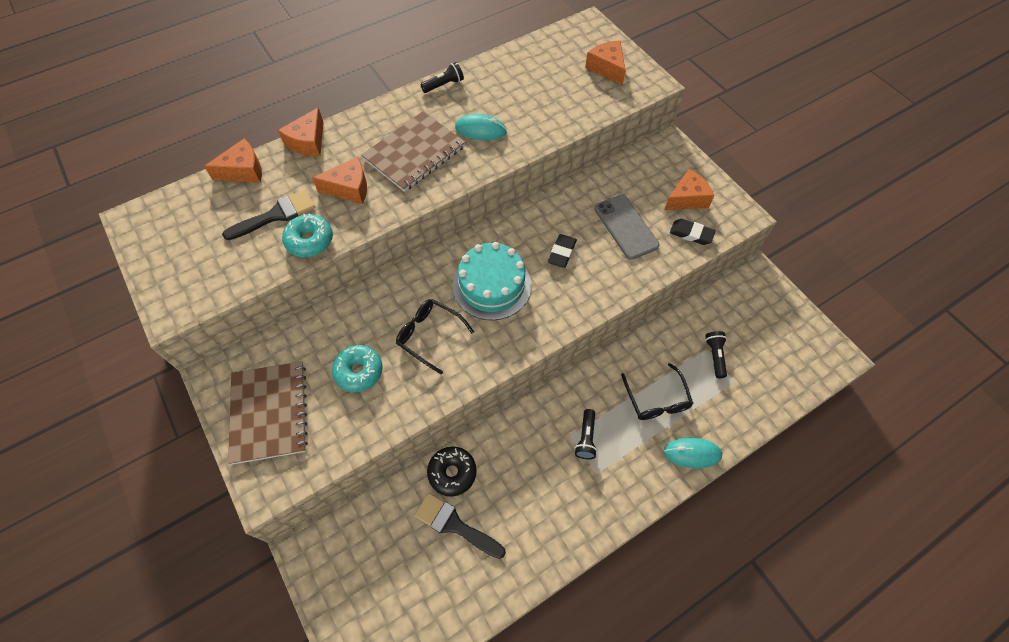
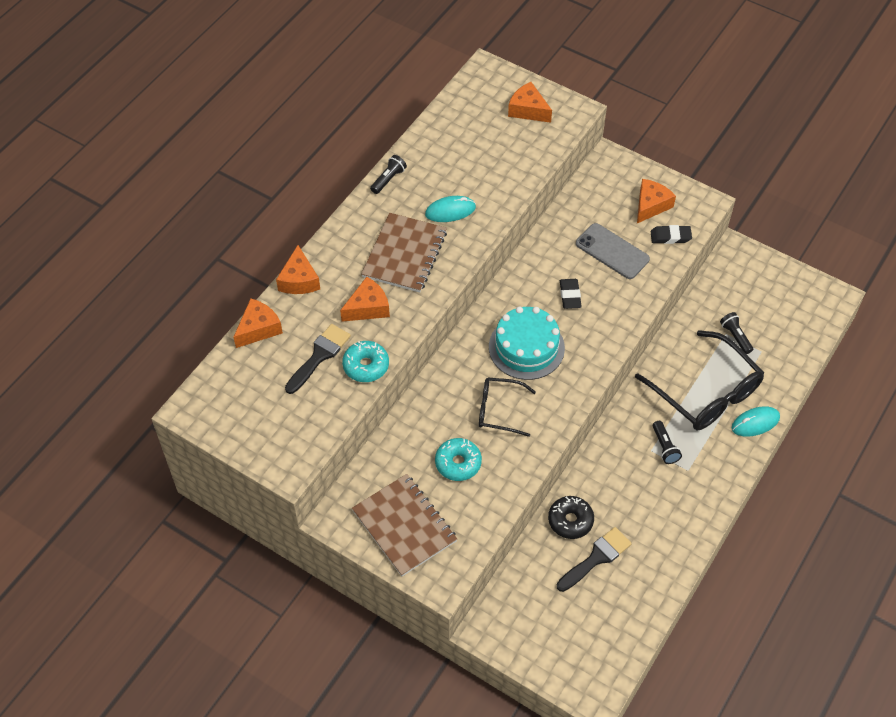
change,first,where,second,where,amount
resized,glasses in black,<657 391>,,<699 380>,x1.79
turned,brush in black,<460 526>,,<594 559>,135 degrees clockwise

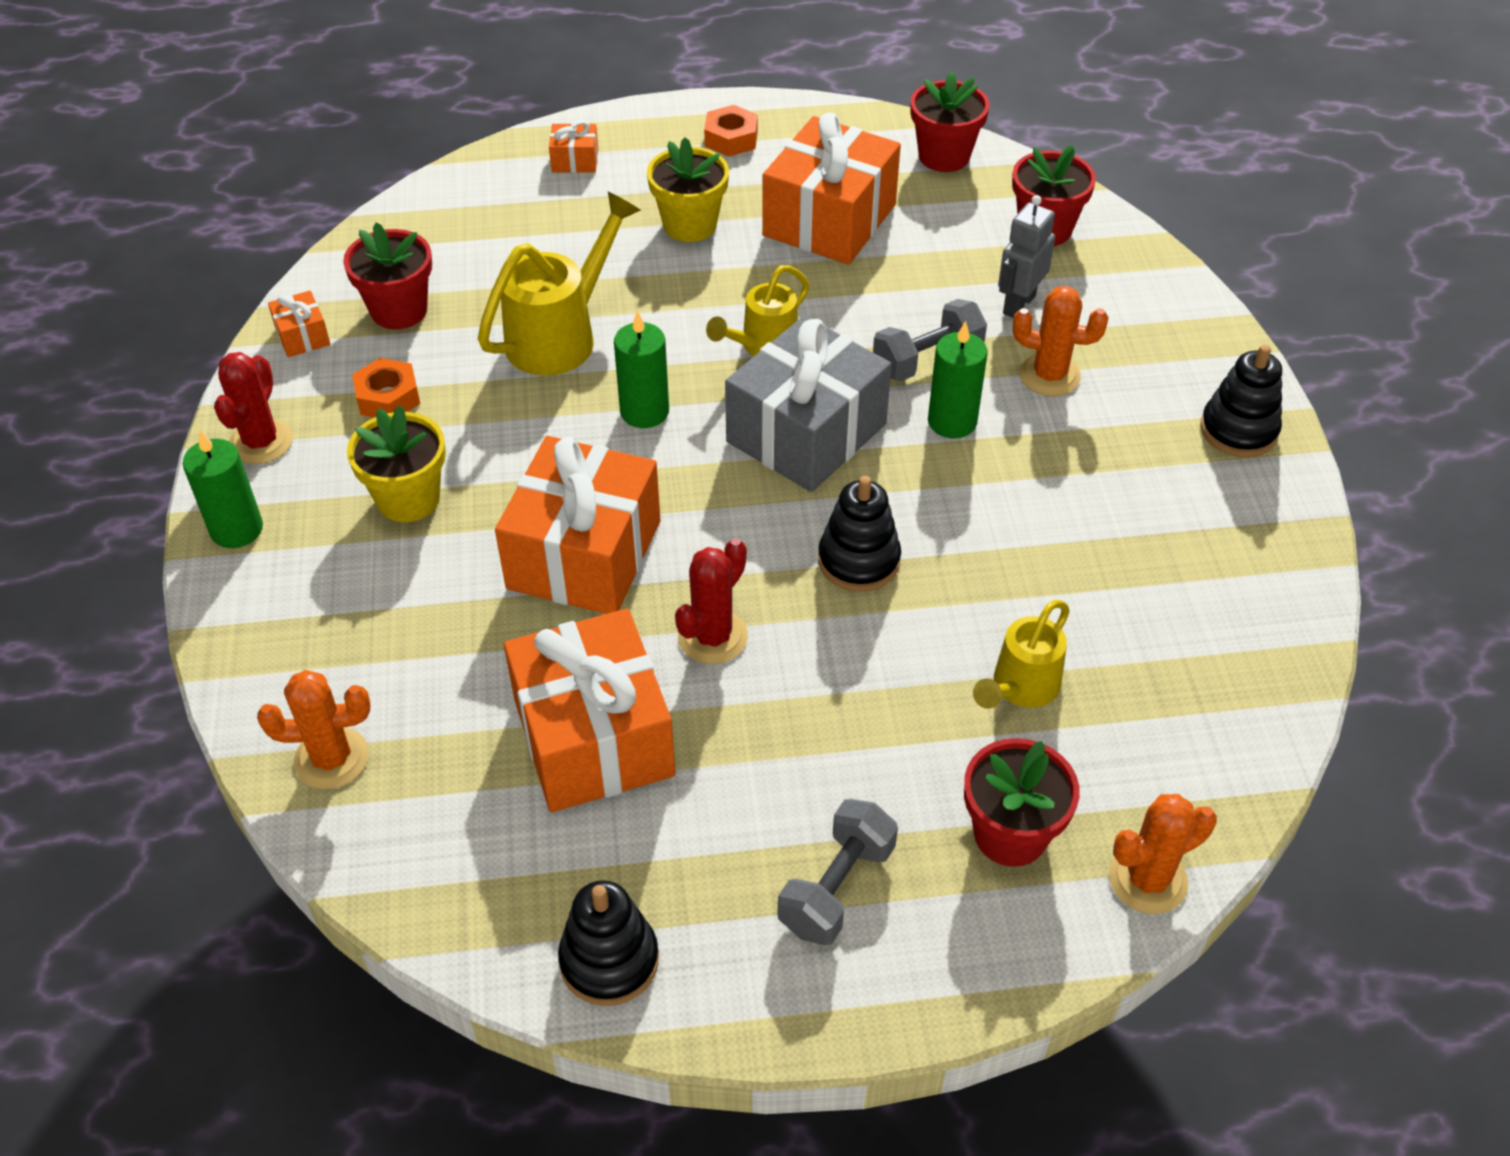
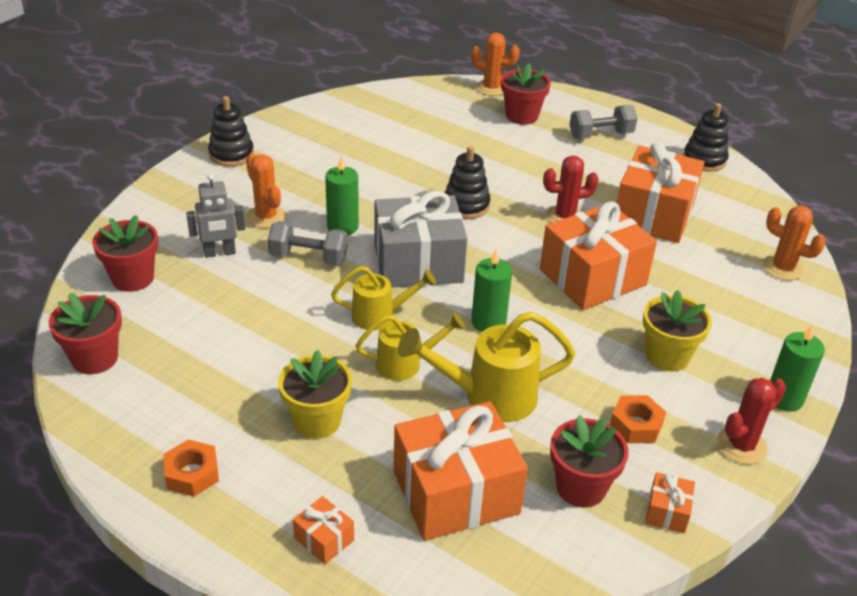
change,first,where,second,where,amount
moved,gift in bright orange,<831 189>,,<460 471>,
moved,watering can in golden,<1021 654>,,<410 347>,

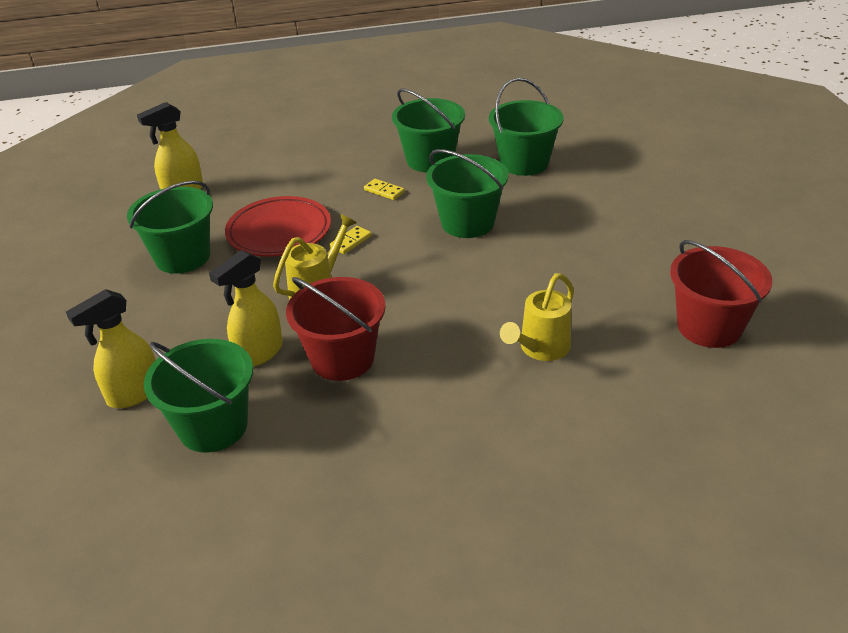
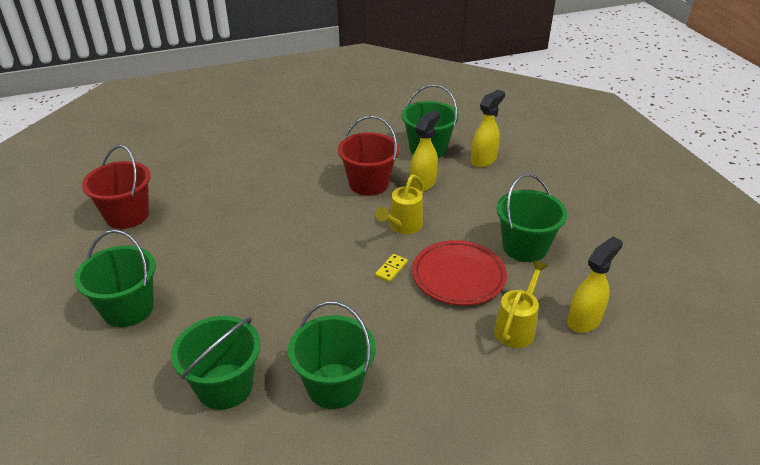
change,first,where,second,where,amount
moved,pail in emerald,<467 193>,,<115 278>,
removed,domino piece in golden,<384 189>,,,
moved,watering can in golden,<537 317>,,<521 304>,

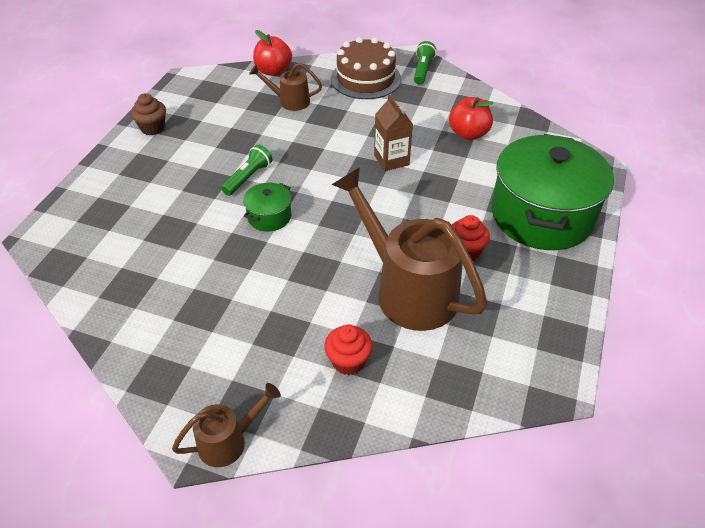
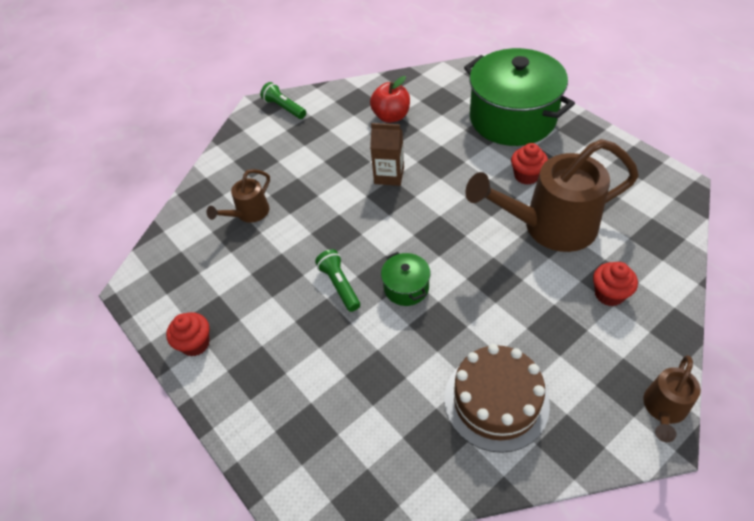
change,first,where,second,where,amount
removed,toy apple in scarlet,<272 53>,,,
moved,gateau in brown,<366 68>,,<497 398>,
recoloured,fairy cake in brown,<148 114>,fairy cake in scarlet,<188 334>,
turned,watering can in brown,<226 425>,,<672 398>,150 degrees counterclockwise

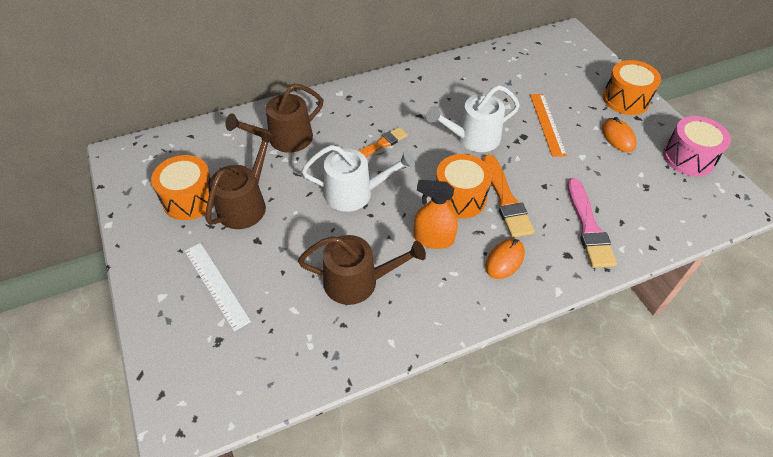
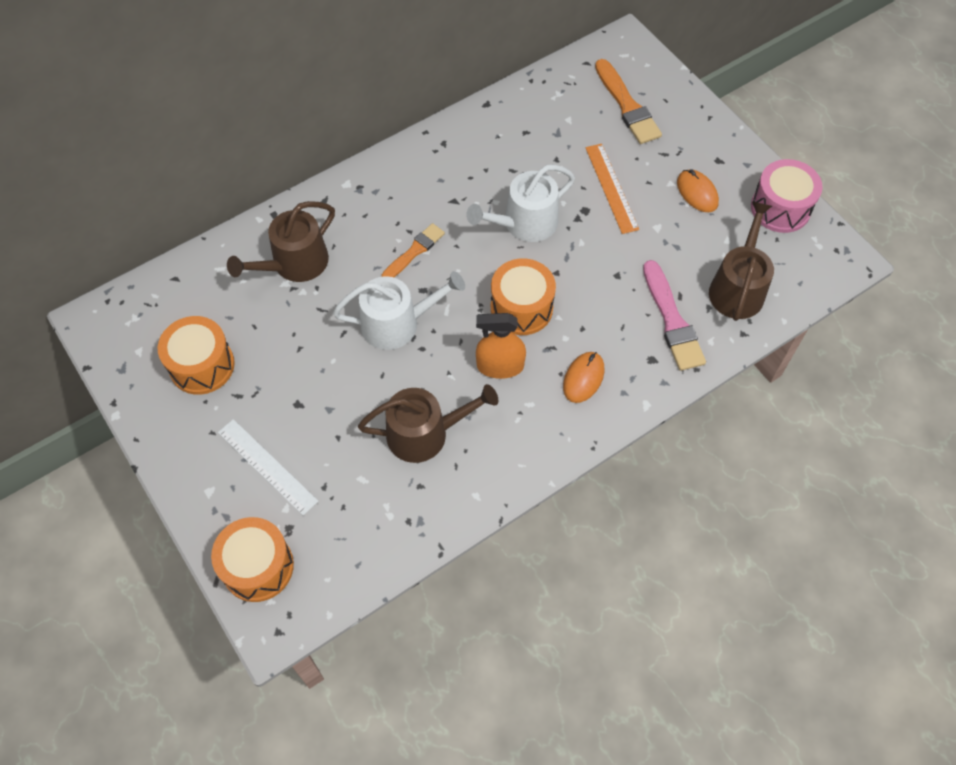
change,first,where,second,where,amount
moved,toy drum in bright orange,<632 87>,,<252 559>,
moved,watering can in brown,<240 180>,,<741 261>,
moved,brush in bright orange,<509 196>,,<628 101>,

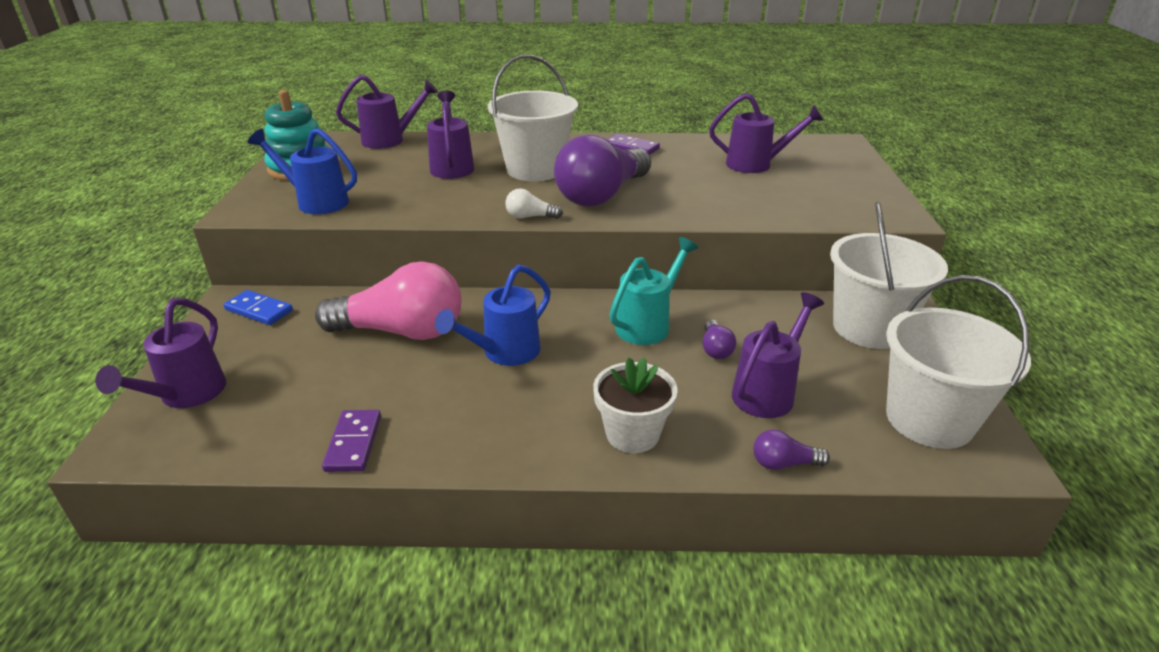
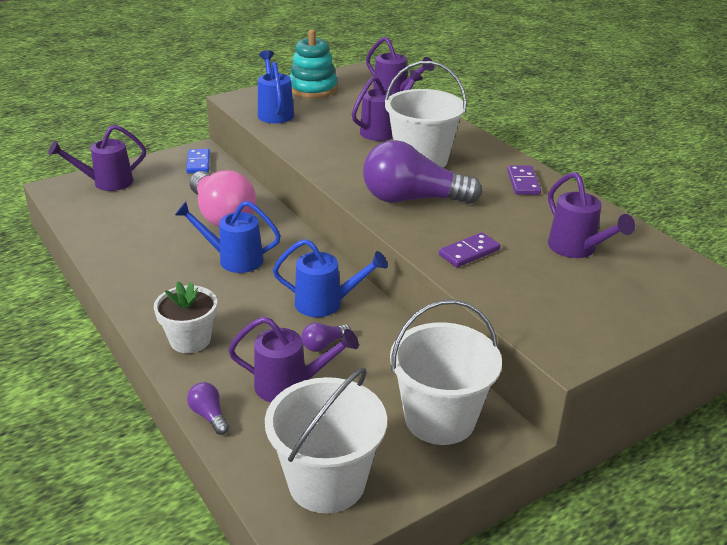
change,first,where,second,where,amount
removed,light bulb in pure white,<534 203>,,,
recoloured,watering can in aqua,<654 291>,watering can in cobalt,<330 278>,
moved,domino piece in violet,<351 441>,,<470 249>,

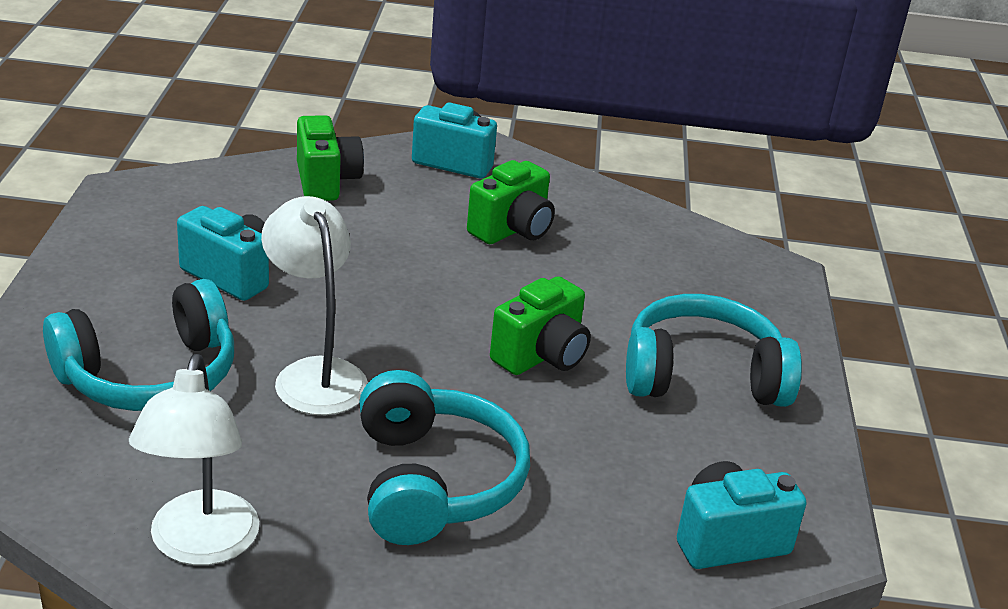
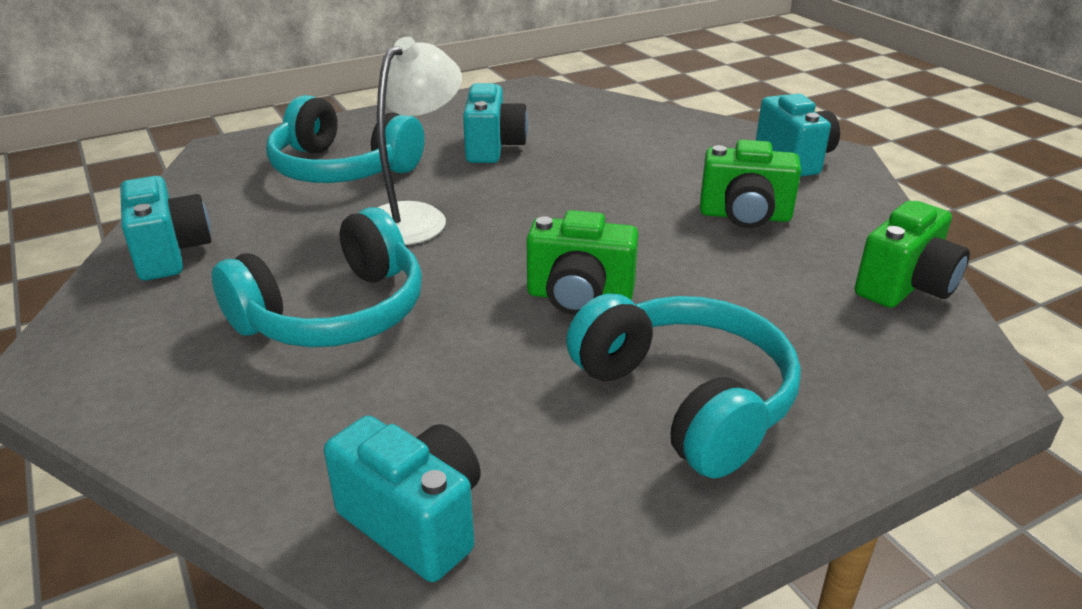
change,first,where,second,where,amount
moved,camera in emerald,<330 158>,,<912 254>,
replaced,reading lamp in pure white,<194 459>,camera in aqua,<165 228>,

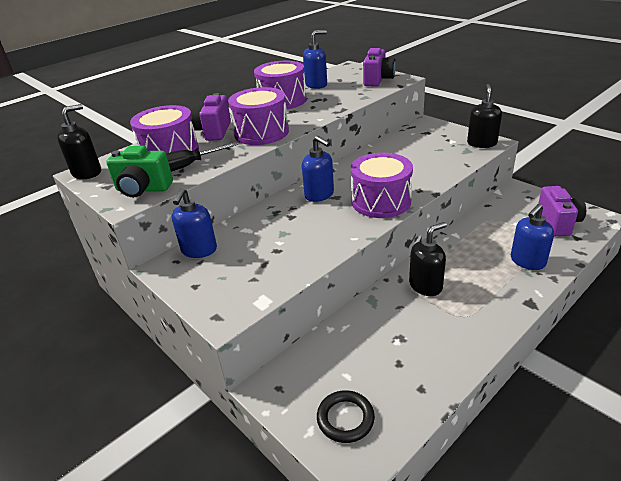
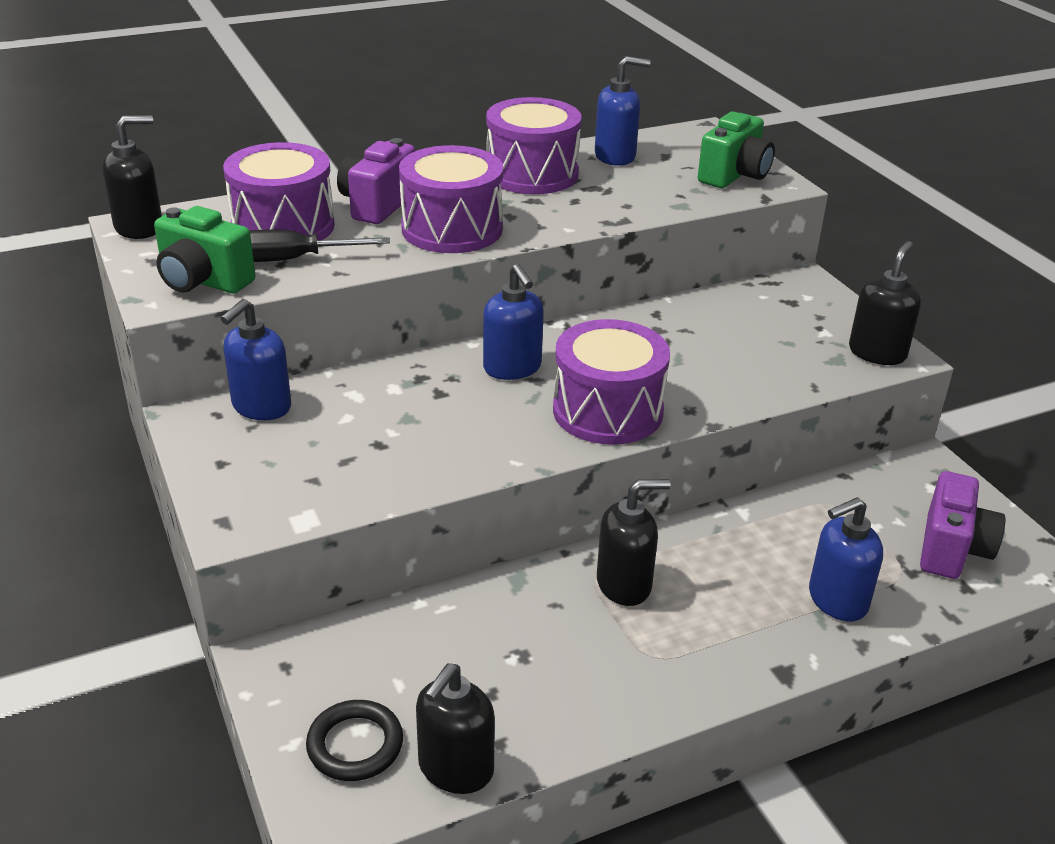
change,first,where,second,where,amount
recoloured,camera in violet,<379 67>,camera in emerald,<736 150>,
added,,,pump bottle in black,<455 728>,

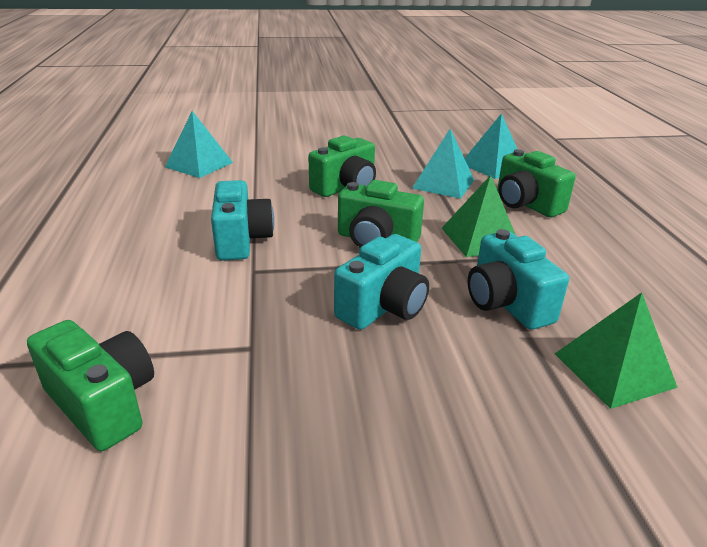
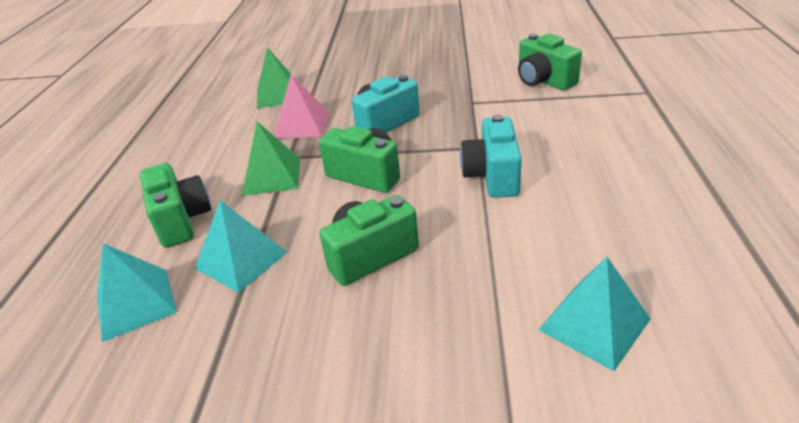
change,first,where,second,where,amount
replaced,camera in aqua,<518 279>,pyramid in pink,<302 106>,

